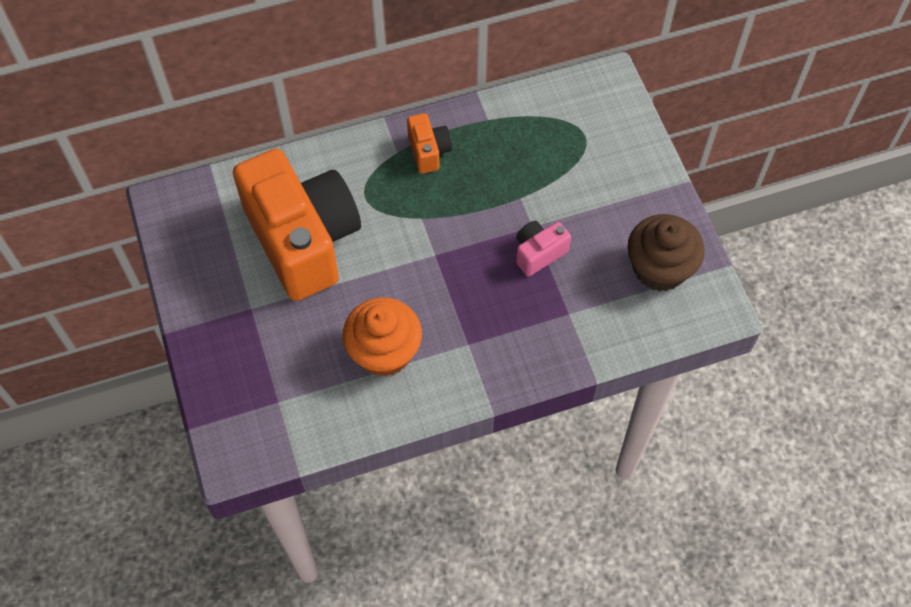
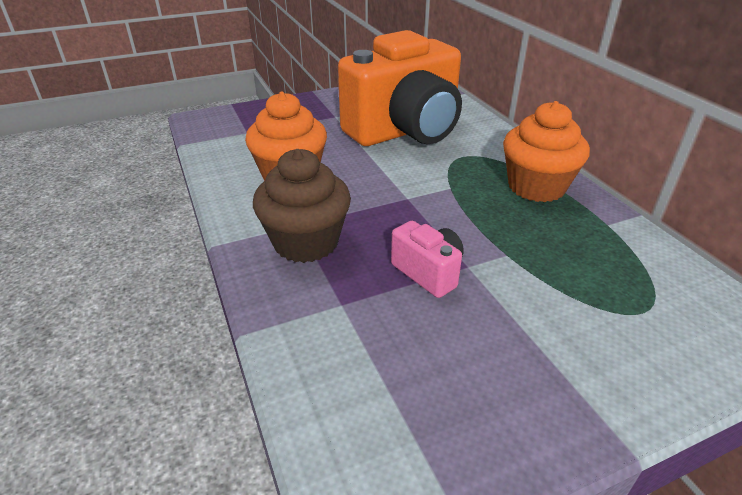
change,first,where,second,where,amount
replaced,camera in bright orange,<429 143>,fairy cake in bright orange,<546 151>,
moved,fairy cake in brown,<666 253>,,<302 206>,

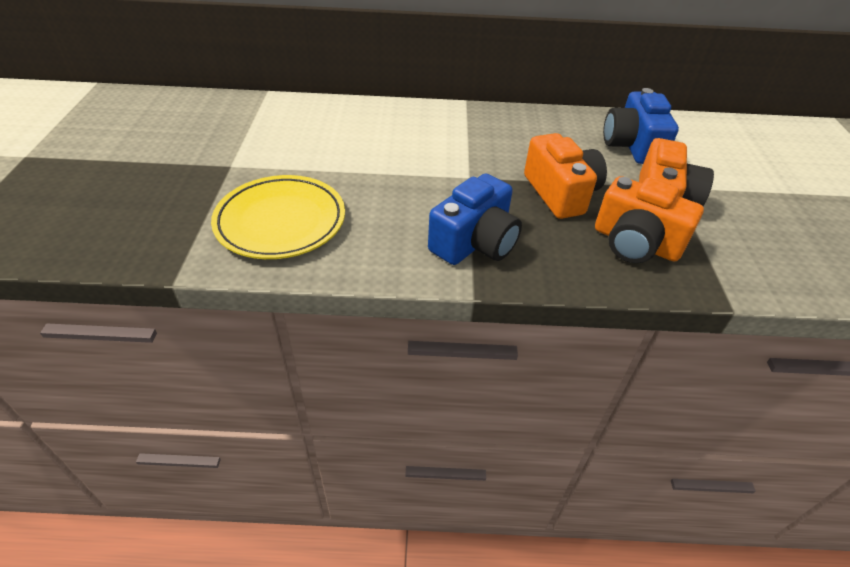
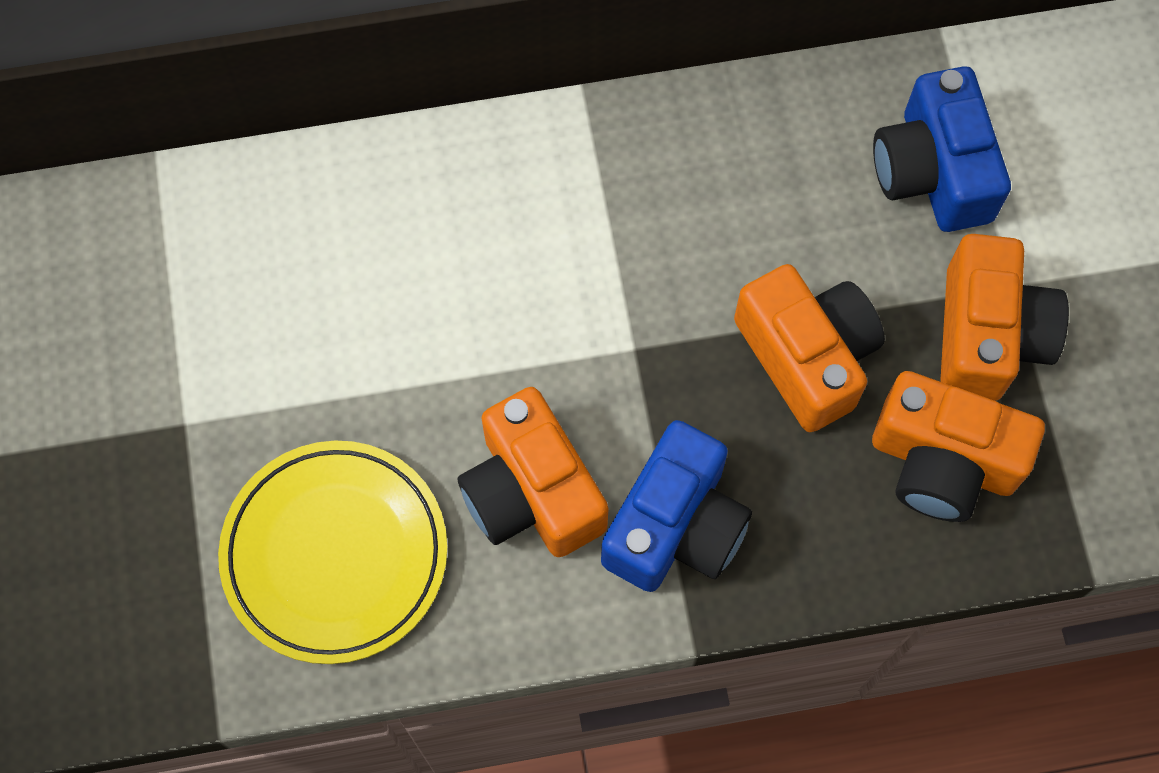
change,first,where,second,where,amount
added,,,camera in bright orange,<533 472>,

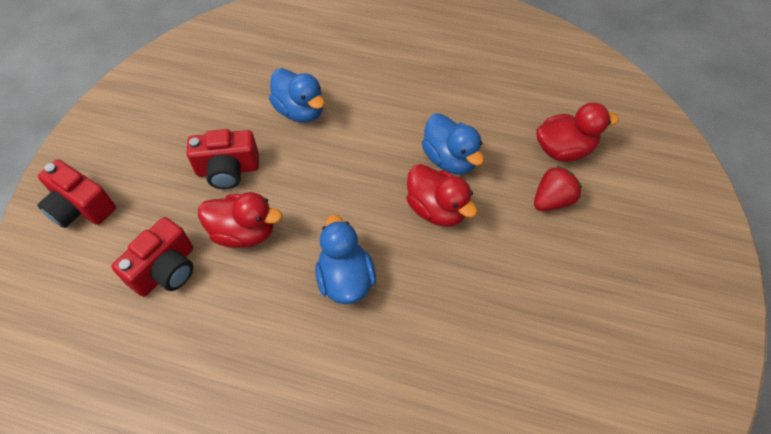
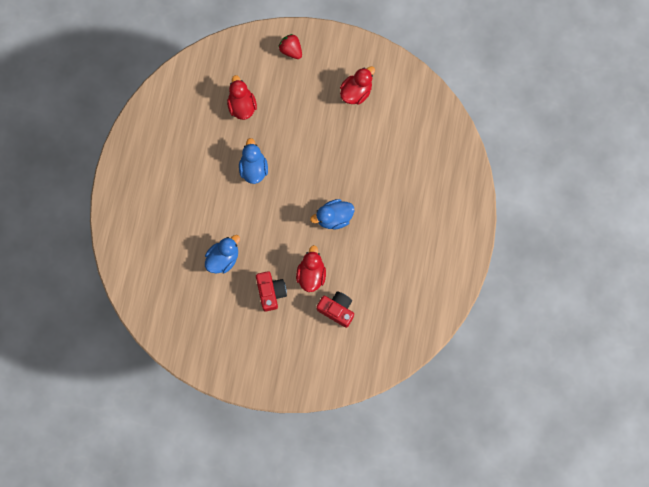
change,first,where,second,where,amount
turned,toy duck in cobalt,<453 144>,,<253 161>,60 degrees counterclockwise
removed,camera in scarlet,<76 193>,,,
moved,toy duck in scarlet,<441 195>,,<357 85>,
moved,toy strawberry in scarlet,<558 188>,,<290 46>,

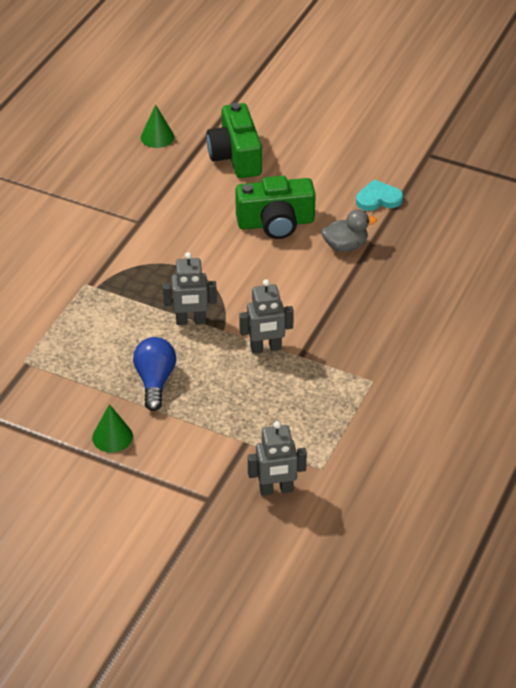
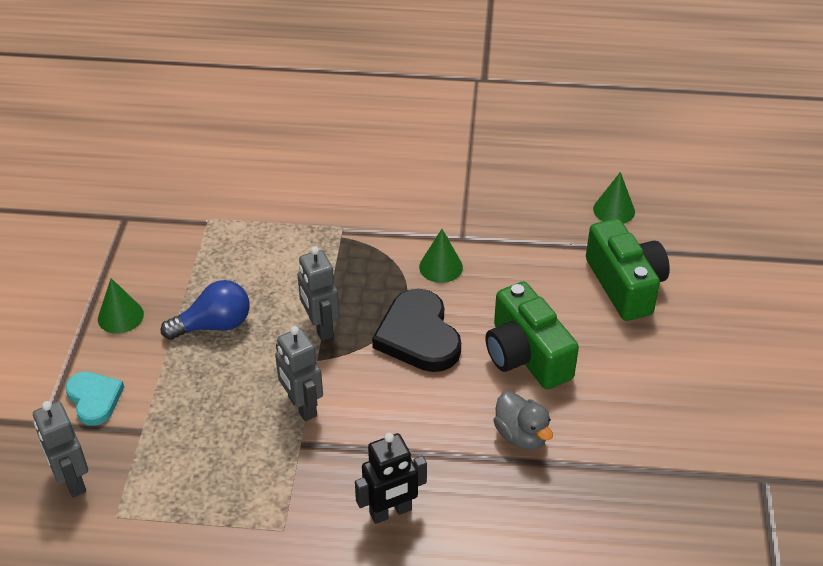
change,first,where,second,where,amount
turned,camera in emerald,<234 140>,,<628 270>,105 degrees clockwise
moved,love heart in aqua,<379 195>,,<94 399>,
added,,,solid cone in emerald,<441 256>,
added,,,love heart in black,<416 330>,
added,,,toy robot in black,<391 478>,

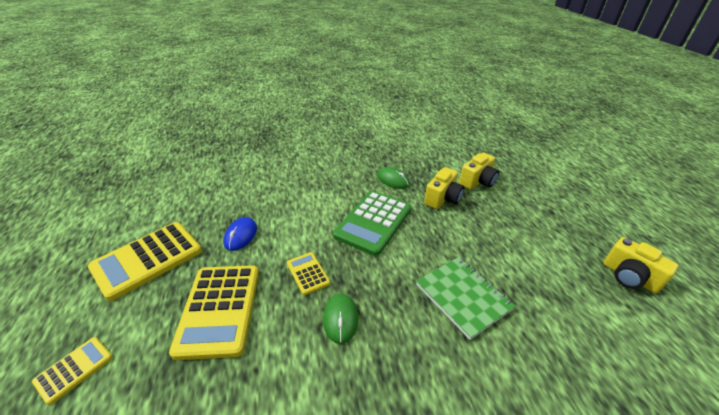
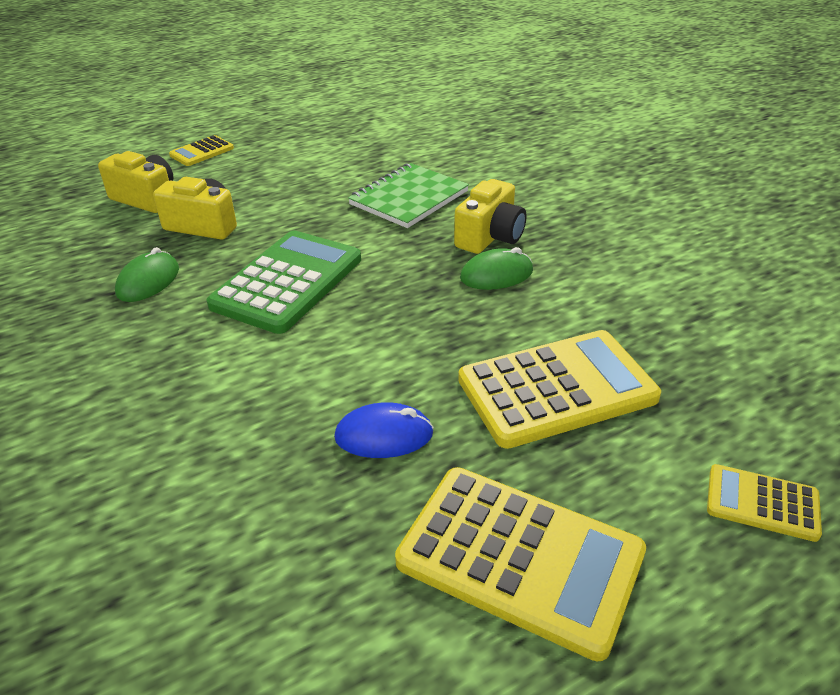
change,first,where,second,where,amount
turned,pocket calculator in emerald,<372 223>,,<284 282>,75 degrees counterclockwise
moved,camera in golden,<641 265>,,<490 216>,
moved,pocket calculator in golden,<308 273>,,<201 150>,

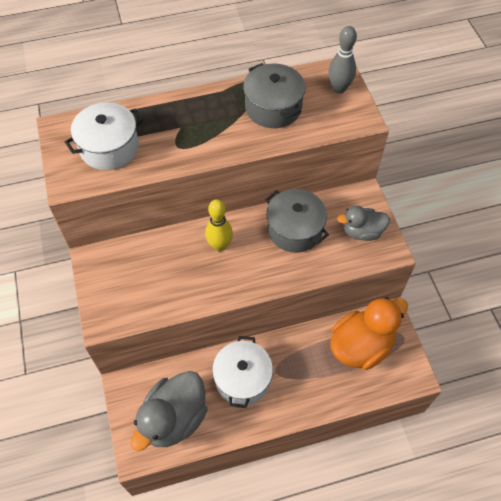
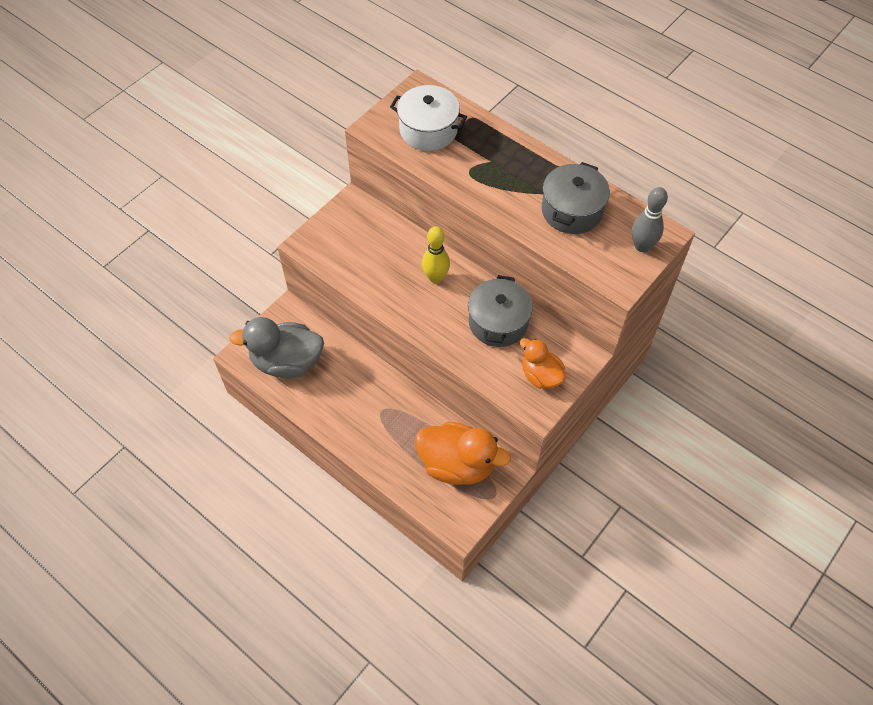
change,first,where,second,where,amount
recoloured,toy duck in grey,<363 223>,toy duck in bright orange,<543 363>,
removed,cooking pot in pure white,<242 372>,,,

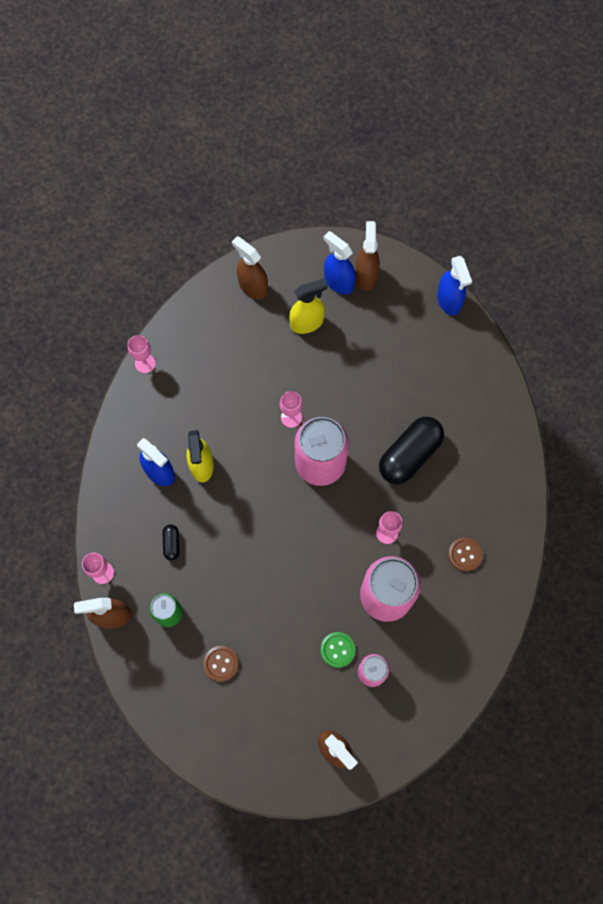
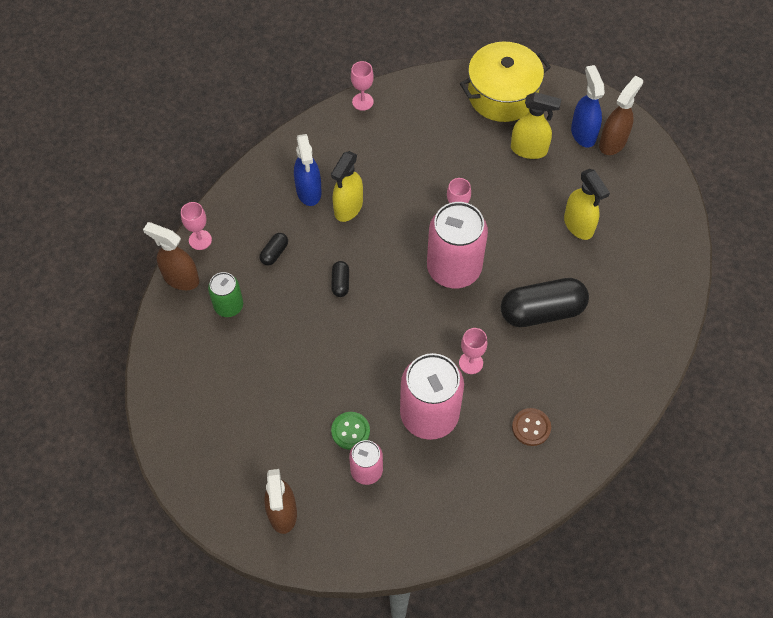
change,first,where,second,where,amount
replaced,sprayer in brown,<250 267>,cooking pot in golden,<505 82>,
removed,sprayer in cobalt,<454 285>,,,
removed,shirt button in brown,<221 664>,,,
added,,,sprayer in golden,<587 204>,
added,,,pill in black,<340 279>,

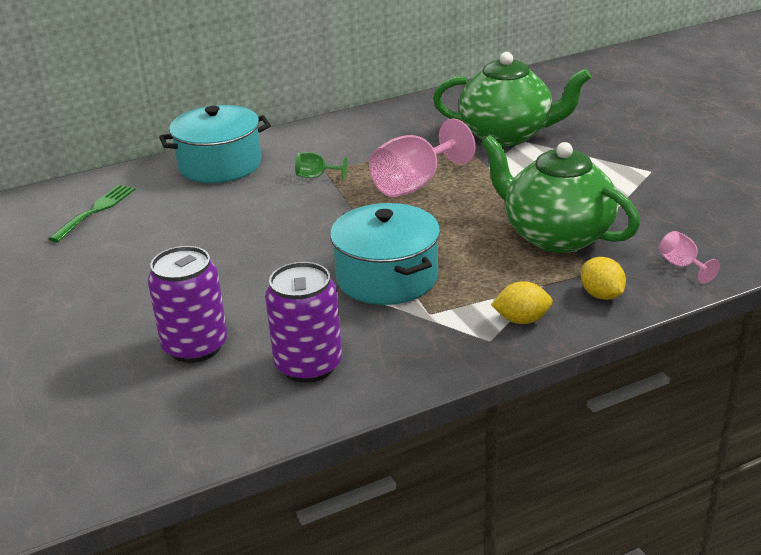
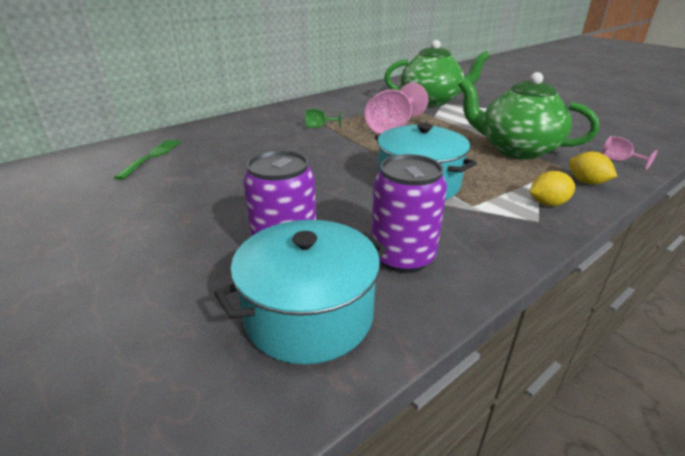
change,first,where,second,where,amount
moved,cooking pot in aqua,<215 144>,,<300 292>,

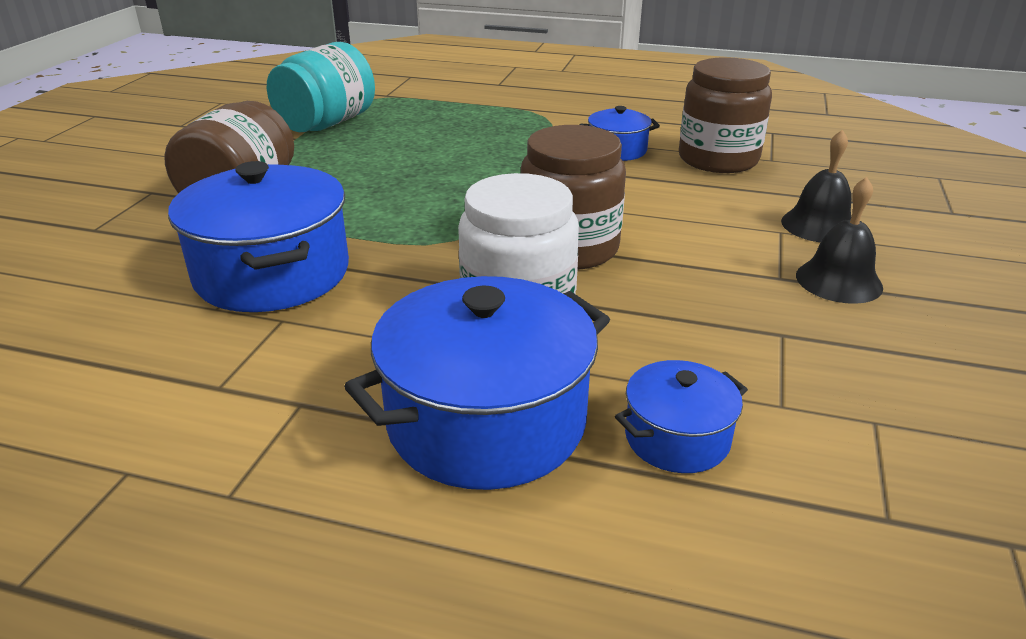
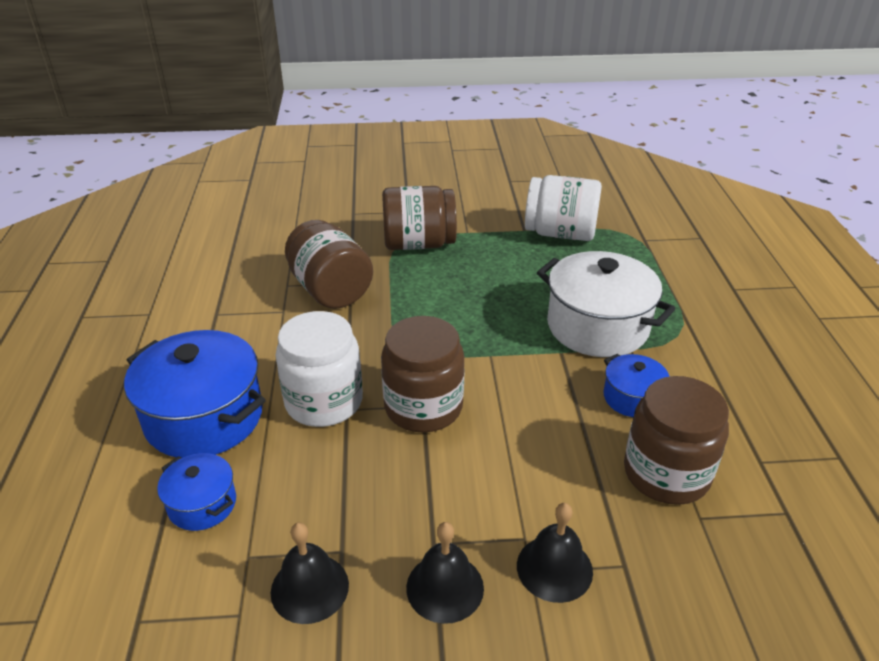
change,first,where,second,where,amount
recoloured,preserve jar in aqua,<321 87>,preserve jar in pure white,<563 208>,
replaced,cooking pot in cobalt,<258 236>,preserve jar in brown,<329 264>,
added,,,cooking pot in pure white,<606 304>,
added,,,bell in black,<310 573>,

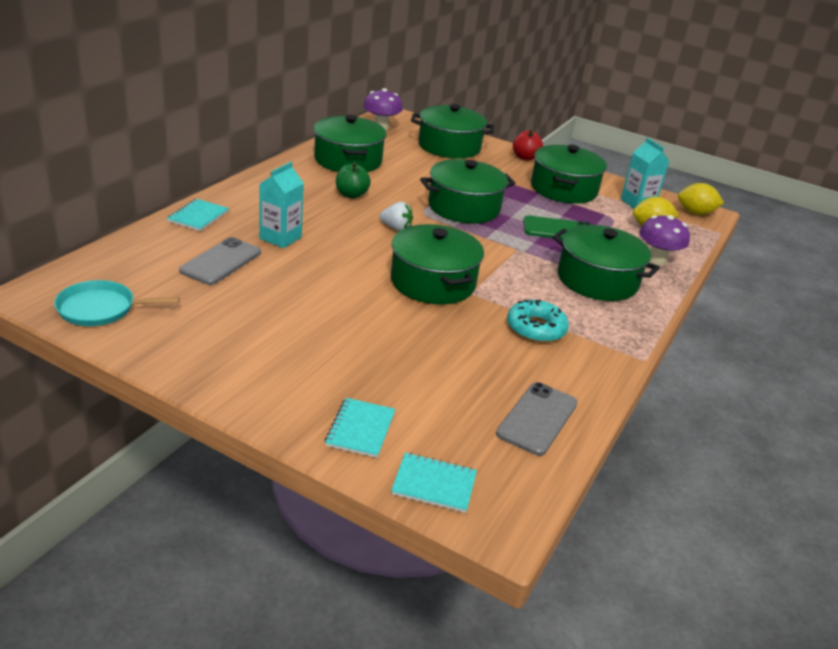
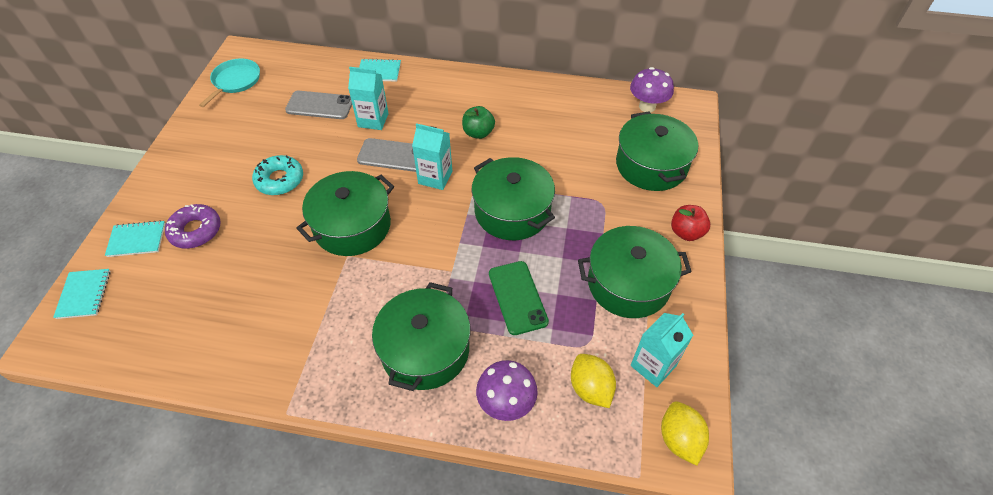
change,first,where,second,where,amount
removed,cooking pot in emerald,<350 143>,,,
replaced,toy strawberry in pure white,<396 216>,carton in aqua,<432 156>,
turned,frying pan in aqua,<117 303>,,<229 82>,45 degrees clockwise
moved,donut in aqua,<538 321>,,<277 175>,
moved,smartphone in grey,<537 419>,,<386 155>,
added,,,donut in violet,<193 226>,

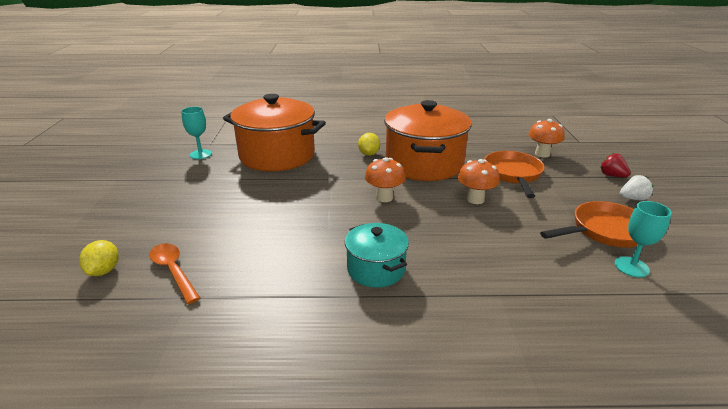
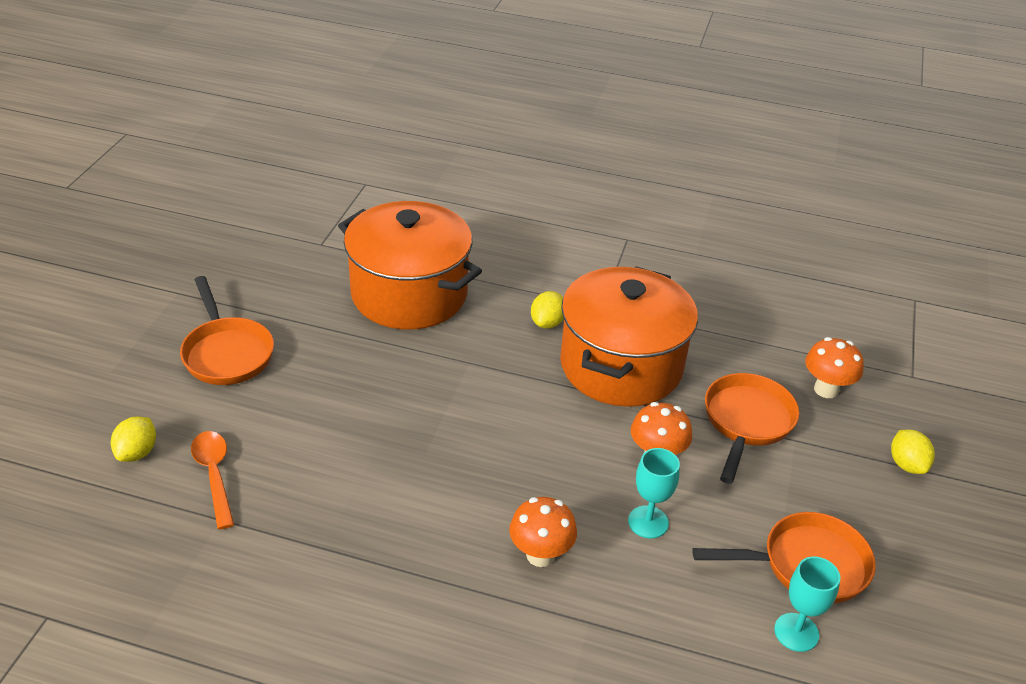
change,first,where,second,where,amount
moved,chalice in aqua,<196 133>,,<654 493>,
replaced,toy strawberry in scarlet,<615 165>,lemon in golden,<913 452>,
moved,fungus in bright orange,<385 179>,,<543 532>,
removed,toy strawberry in pure white,<636 187>,,,
removed,cooking pot in aqua,<377 255>,,,
added,,,frying pan in bright orange,<227 330>,

